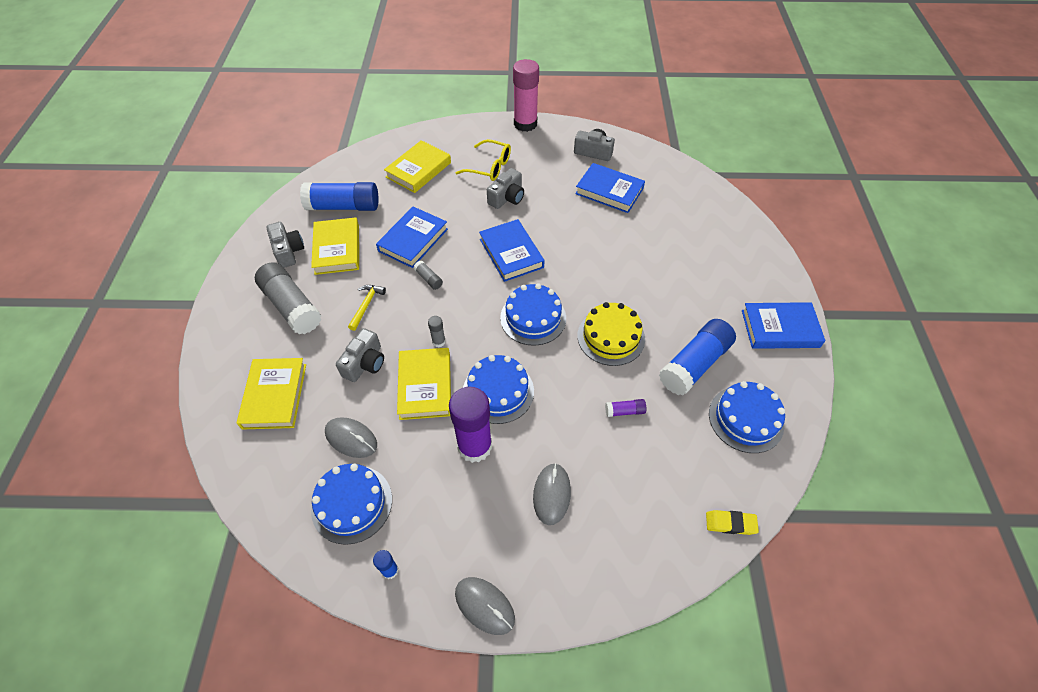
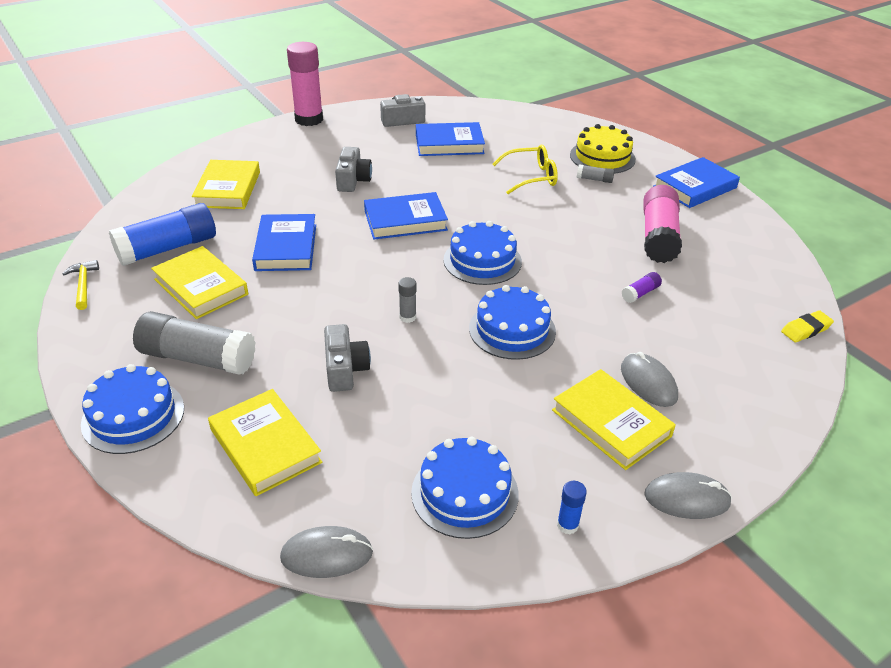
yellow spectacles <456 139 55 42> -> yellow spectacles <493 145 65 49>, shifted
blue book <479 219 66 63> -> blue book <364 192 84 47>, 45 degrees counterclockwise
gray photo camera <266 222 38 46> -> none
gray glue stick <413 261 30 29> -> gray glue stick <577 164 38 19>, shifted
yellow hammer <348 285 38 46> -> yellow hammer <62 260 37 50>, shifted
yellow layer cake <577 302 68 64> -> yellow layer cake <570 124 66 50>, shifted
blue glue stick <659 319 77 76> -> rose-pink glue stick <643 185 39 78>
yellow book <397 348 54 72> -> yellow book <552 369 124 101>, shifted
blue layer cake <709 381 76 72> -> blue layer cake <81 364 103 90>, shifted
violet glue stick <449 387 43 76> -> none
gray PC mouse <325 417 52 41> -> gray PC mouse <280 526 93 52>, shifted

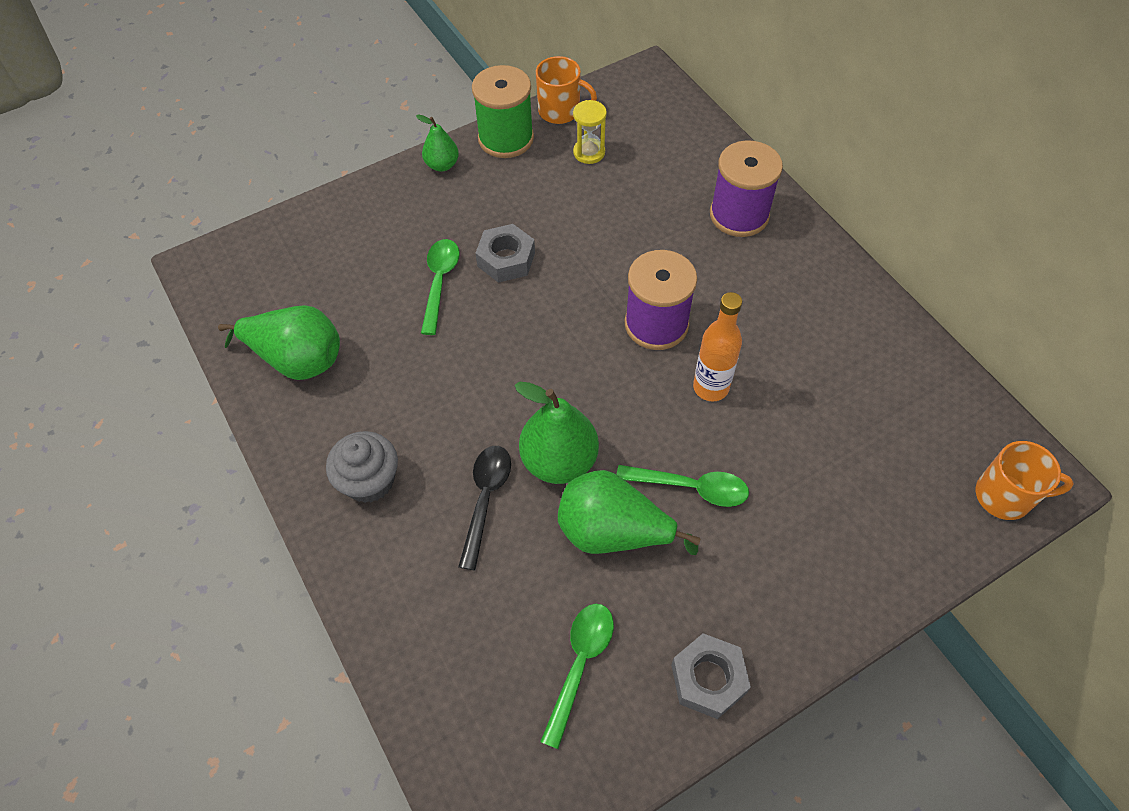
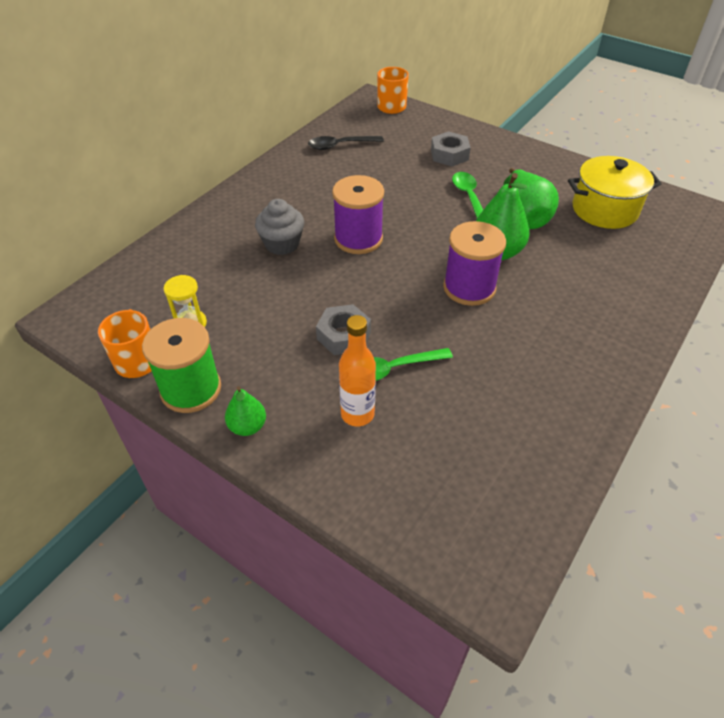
violet bobbin <710 140 73 97> -> violet bobbin <443 221 63 85>, shifted
bright orange bottle <693 292 49 109> -> bright orange bottle <339 315 37 112>, shifted
emerald toy pear <218 305 122 75> -> none
gray fairy cake <326 431 72 72> -> gray fairy cake <255 199 49 56>, shifted
ebony spoon <458 446 53 124> -> ebony spoon <308 136 76 14>, shifted
emerald spoon <540 604 74 145> -> yellow stockpot <568 156 94 73>
gray hexagon nut <671 633 80 86> -> gray hexagon nut <431 131 40 35>, shifted

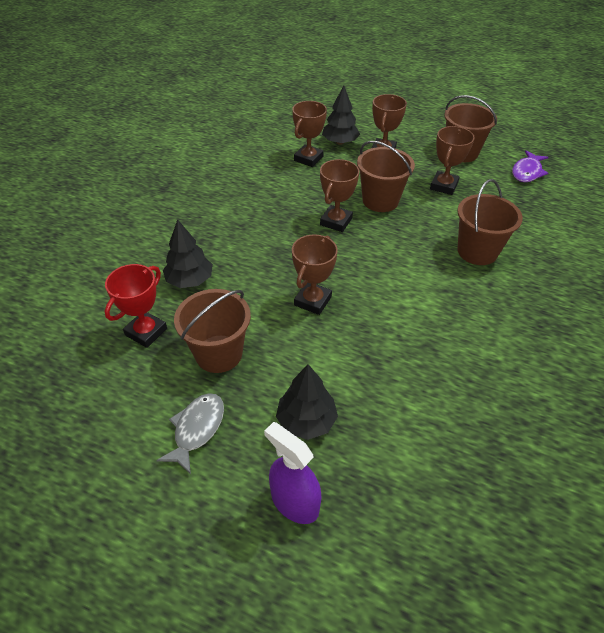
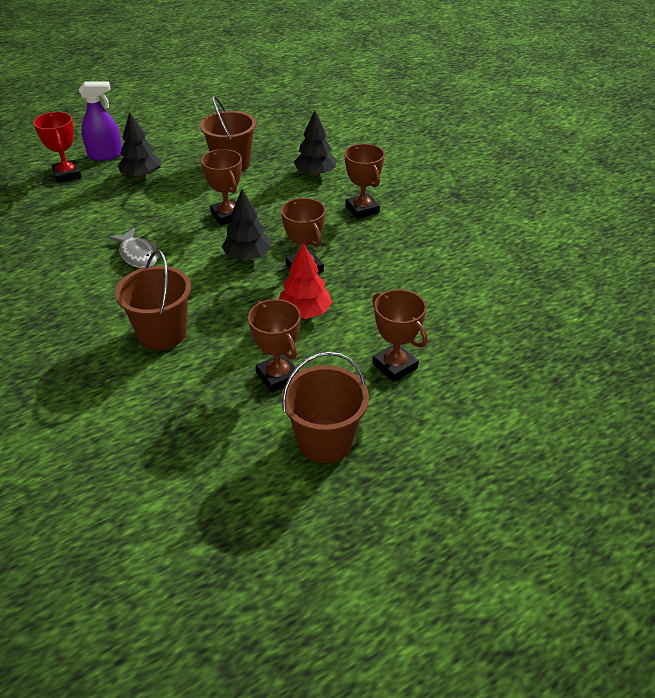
ebony toy tree <322 86 38 59> -> ebony toy tree <221 189 50 71>, shifted
brown trophy <292 101 35 66> -> brown trophy <344 144 41 75>, shifted
brown sand bucket <357 141 58 71> -> scarlet toy tree <279 243 53 76>
violet fish <512 150 36 32> -> none
scarlet trophy <105 264 62 84> -> scarlet trophy <33 112 49 71>, shifted
gray fish <156 393 68 81> -> gray fish <108 228 50 40>, shifted

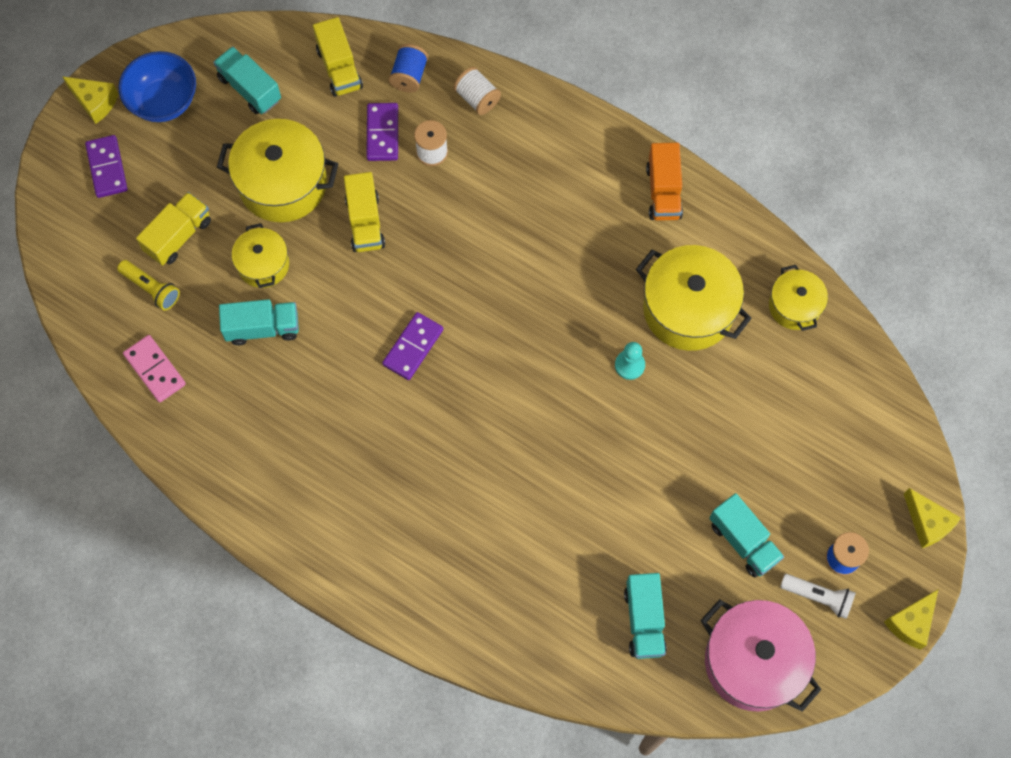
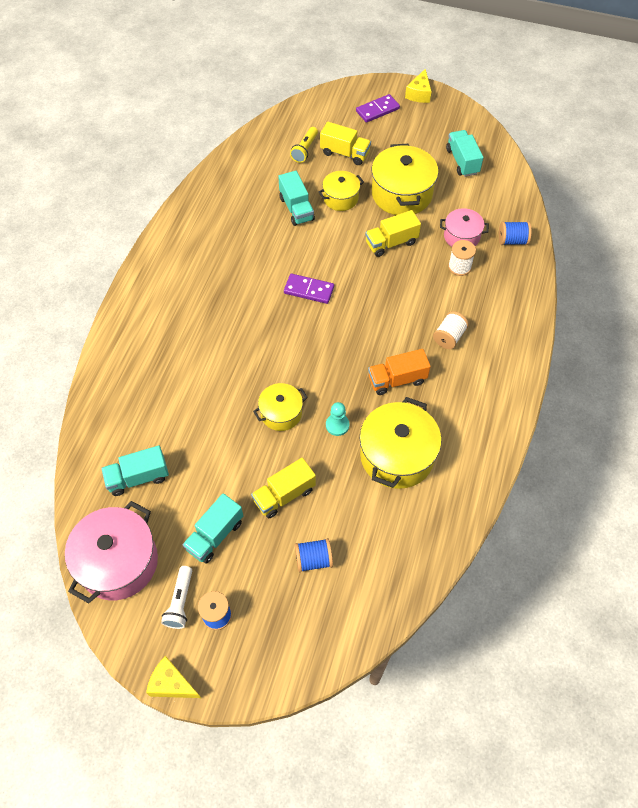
yellow toy truck <313 17 50 80> -> yellow toy truck <251 458 65 60>, shifted
turquoise toy truck <213 46 68 68> -> turquoise toy truck <446 130 38 47>, 45 degrees counterclockwise
blue serving bowl <119 51 77 71> -> none
white bobbin <453 67 48 48> -> white bobbin <433 311 36 38>, shifted
violet domino <366 103 32 58> -> rose-pink stockpot <440 208 49 39>
bright orange toy truck <646 143 37 78> -> bright orange toy truck <368 349 63 46>, shifted
yellow stockpot <769 265 59 66> -> yellow stockpot <253 383 55 48>, shifted
rose-pink domino <123 335 63 67> -> none
yellow cheese <904 488 57 60> -> none
none -> blue bobbin <295 538 38 34>

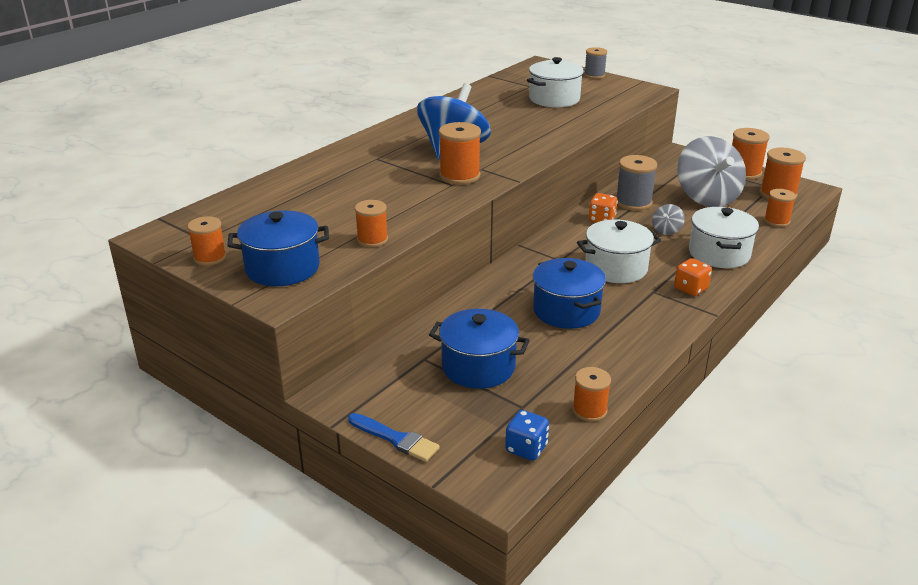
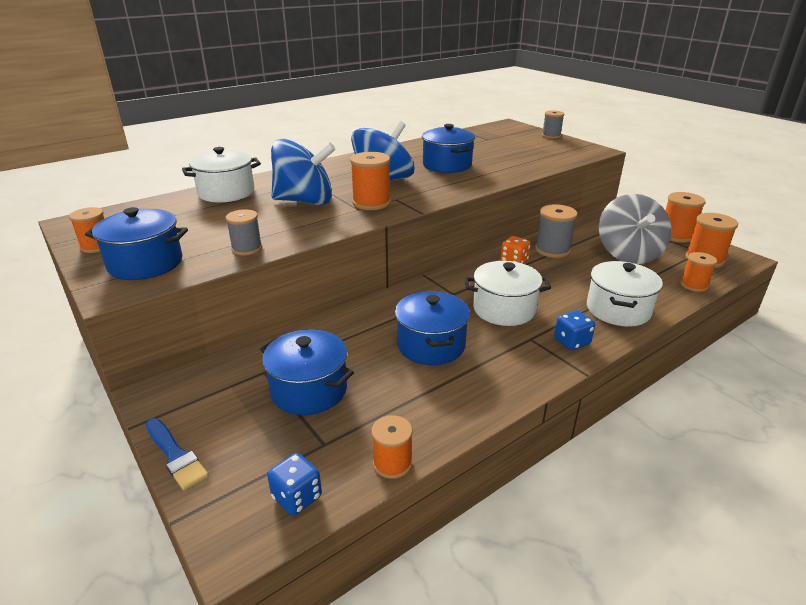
white stockpot <527 57 58 51> -> white stockpot <182 147 79 55>, shifted
bright orange bobbin <355 200 33 47> -> gray bobbin <226 209 36 46>
gray whirligig <652 204 33 31> -> none
bright orange dice <674 258 38 38> -> blue dice <554 310 41 40>
none -> blue stockpot <422 124 53 49>
none -> blue whirligig <271 139 65 66>

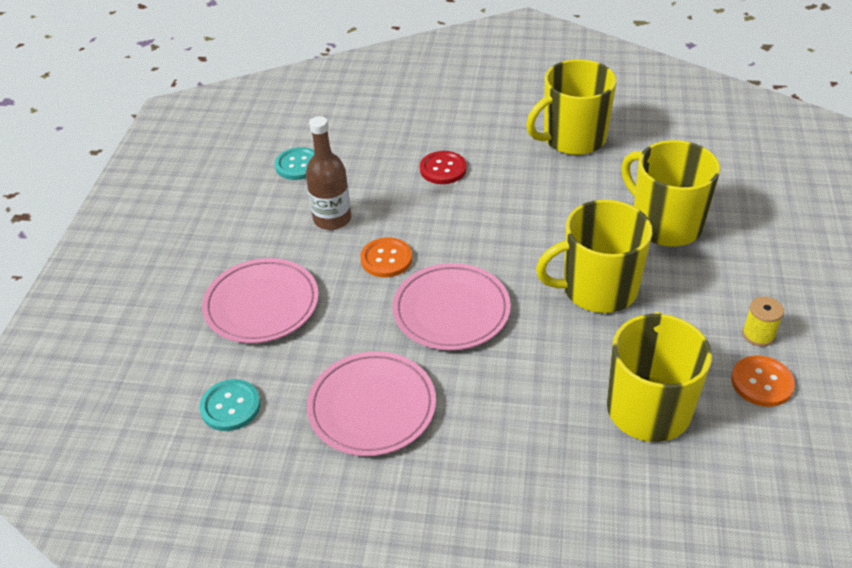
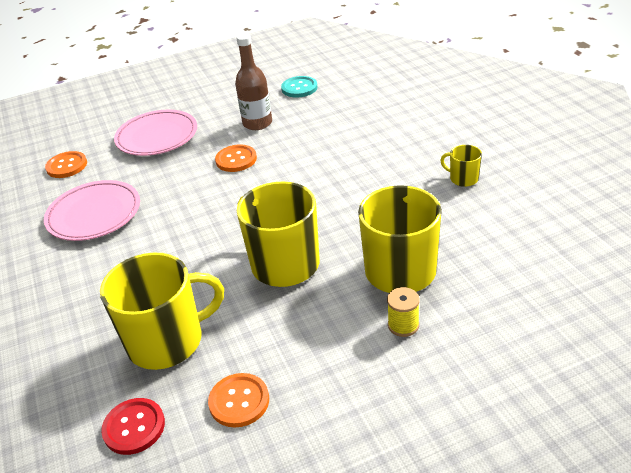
yellow tea mug <526 59 91 96> -> yellow tea mug <440 145 42 42>, x0.45
scarlet shirt button <420 151 47 33> -> scarlet shirt button <101 398 64 57>, shifted
rose-pink plate <393 263 118 87> -> none
yellow bobbin <742 296 42 51> -> yellow bobbin <387 287 32 50>, shifted
turquoise shirt button <199 379 62 52> -> bright orange shirt button <45 151 42 27>

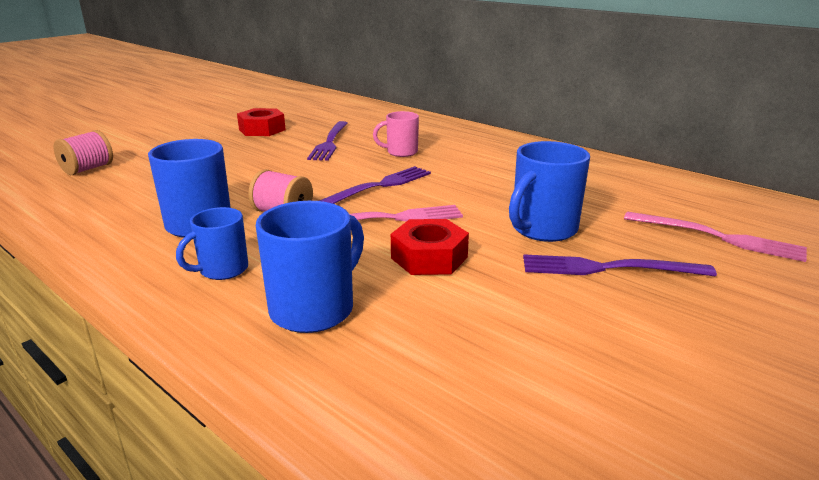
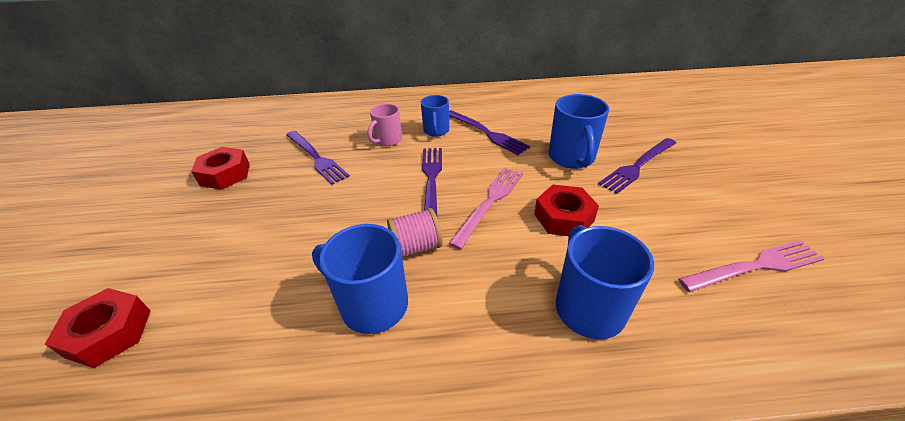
rose-pink bobbin <53 130 60 45> -> scarlet hexagon nut <45 288 106 80>
blue tea mug <176 207 72 73> -> blue tea mug <421 95 28 42>, shifted
rose-pink fork <624 211 183 51> -> rose-pink fork <678 240 147 52>, shifted
none -> violet fork <449 110 81 45>

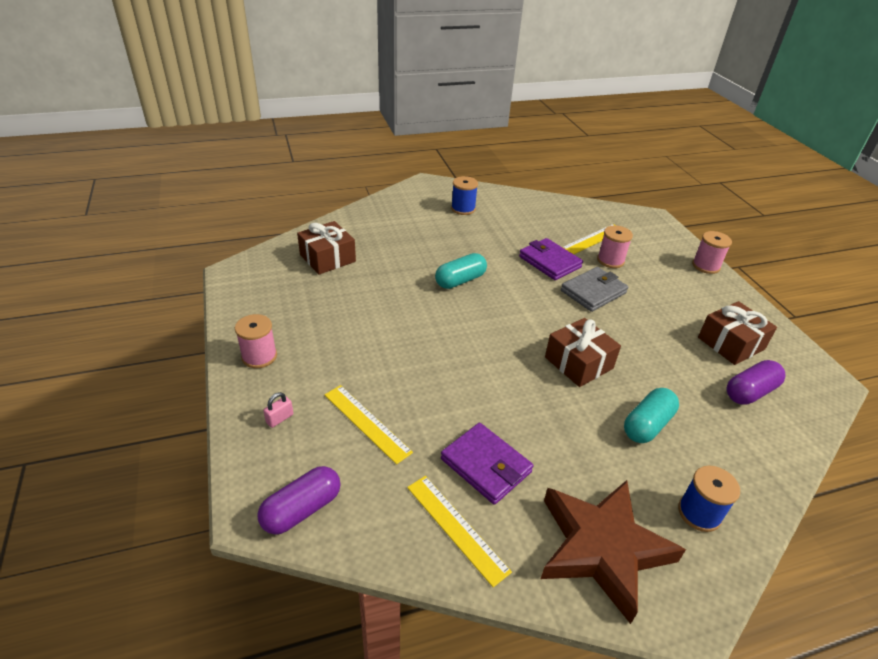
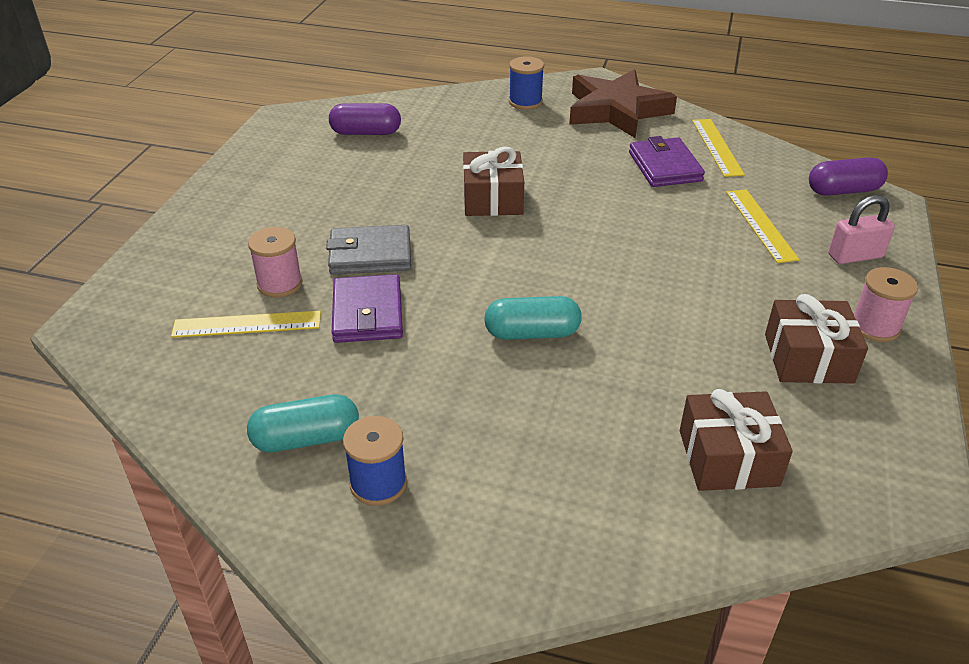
rose-pink bobbin <692 231 40 43> -> none
brown gift <698 301 79 64> -> brown gift <765 294 103 90>, shifted
turquoise pill shape <624 388 55 55> -> turquoise pill shape <247 394 112 58>, shifted
rose-pink small lock <263 392 30 36> -> rose-pink small lock <828 195 67 69>, x1.73

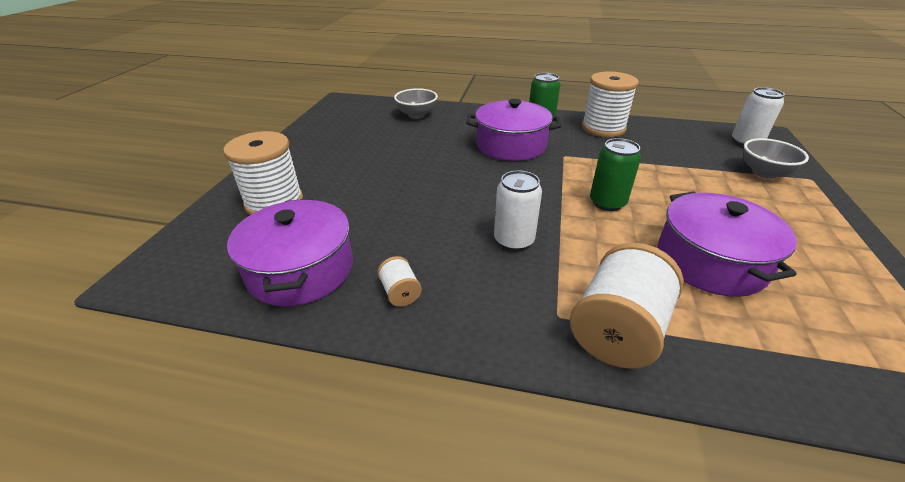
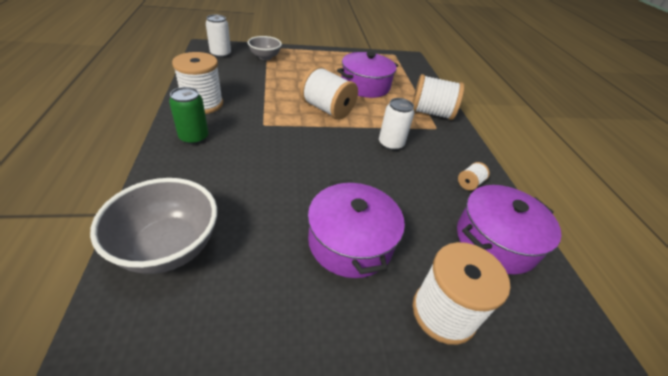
gray serving bowl <394 88 44 31> -> gray serving bowl <90 178 127 96>, x1.62
violet stockpot <466 99 95 62> -> violet stockpot <308 180 97 98>, shifted
emerald can <590 138 51 73> -> white bobbin <300 66 58 54>

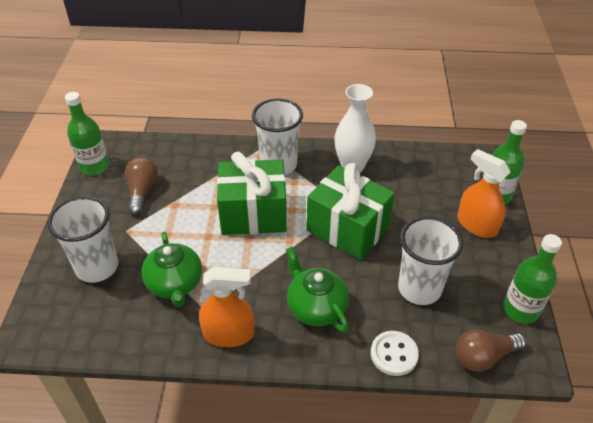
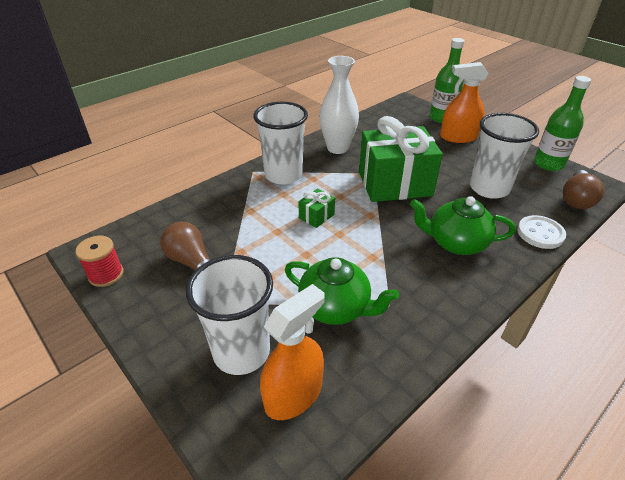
emerald bottle <65 92 44 84> -> scarlet bobbin <75 236 48 51>
emerald gift <217 152 70 83> -> emerald gift <298 189 37 39>, x0.41
bright orange spray bottle <199 267 55 80> -> bright orange spray bottle <260 284 65 136>, shifted

